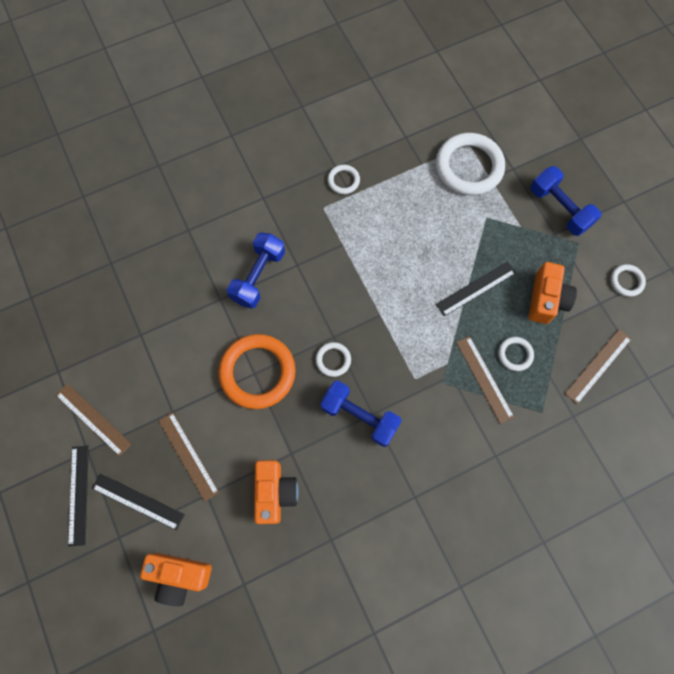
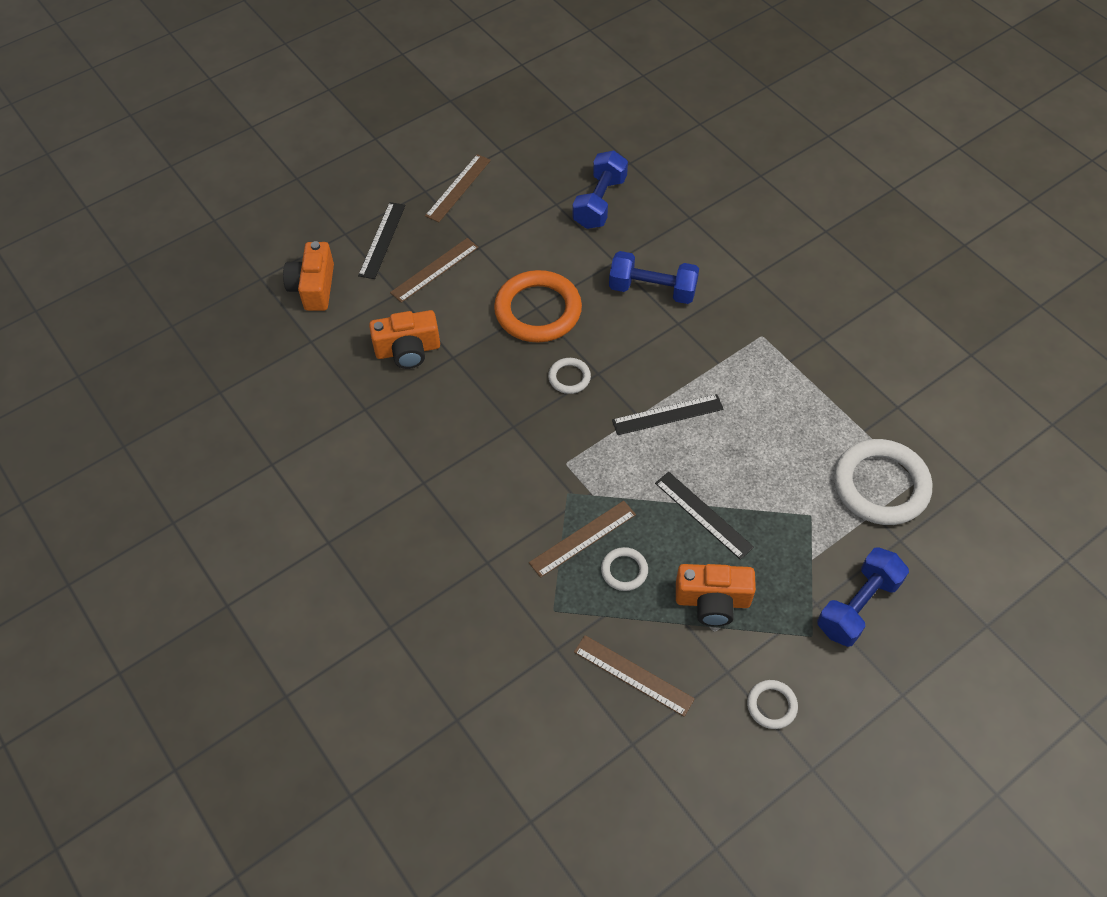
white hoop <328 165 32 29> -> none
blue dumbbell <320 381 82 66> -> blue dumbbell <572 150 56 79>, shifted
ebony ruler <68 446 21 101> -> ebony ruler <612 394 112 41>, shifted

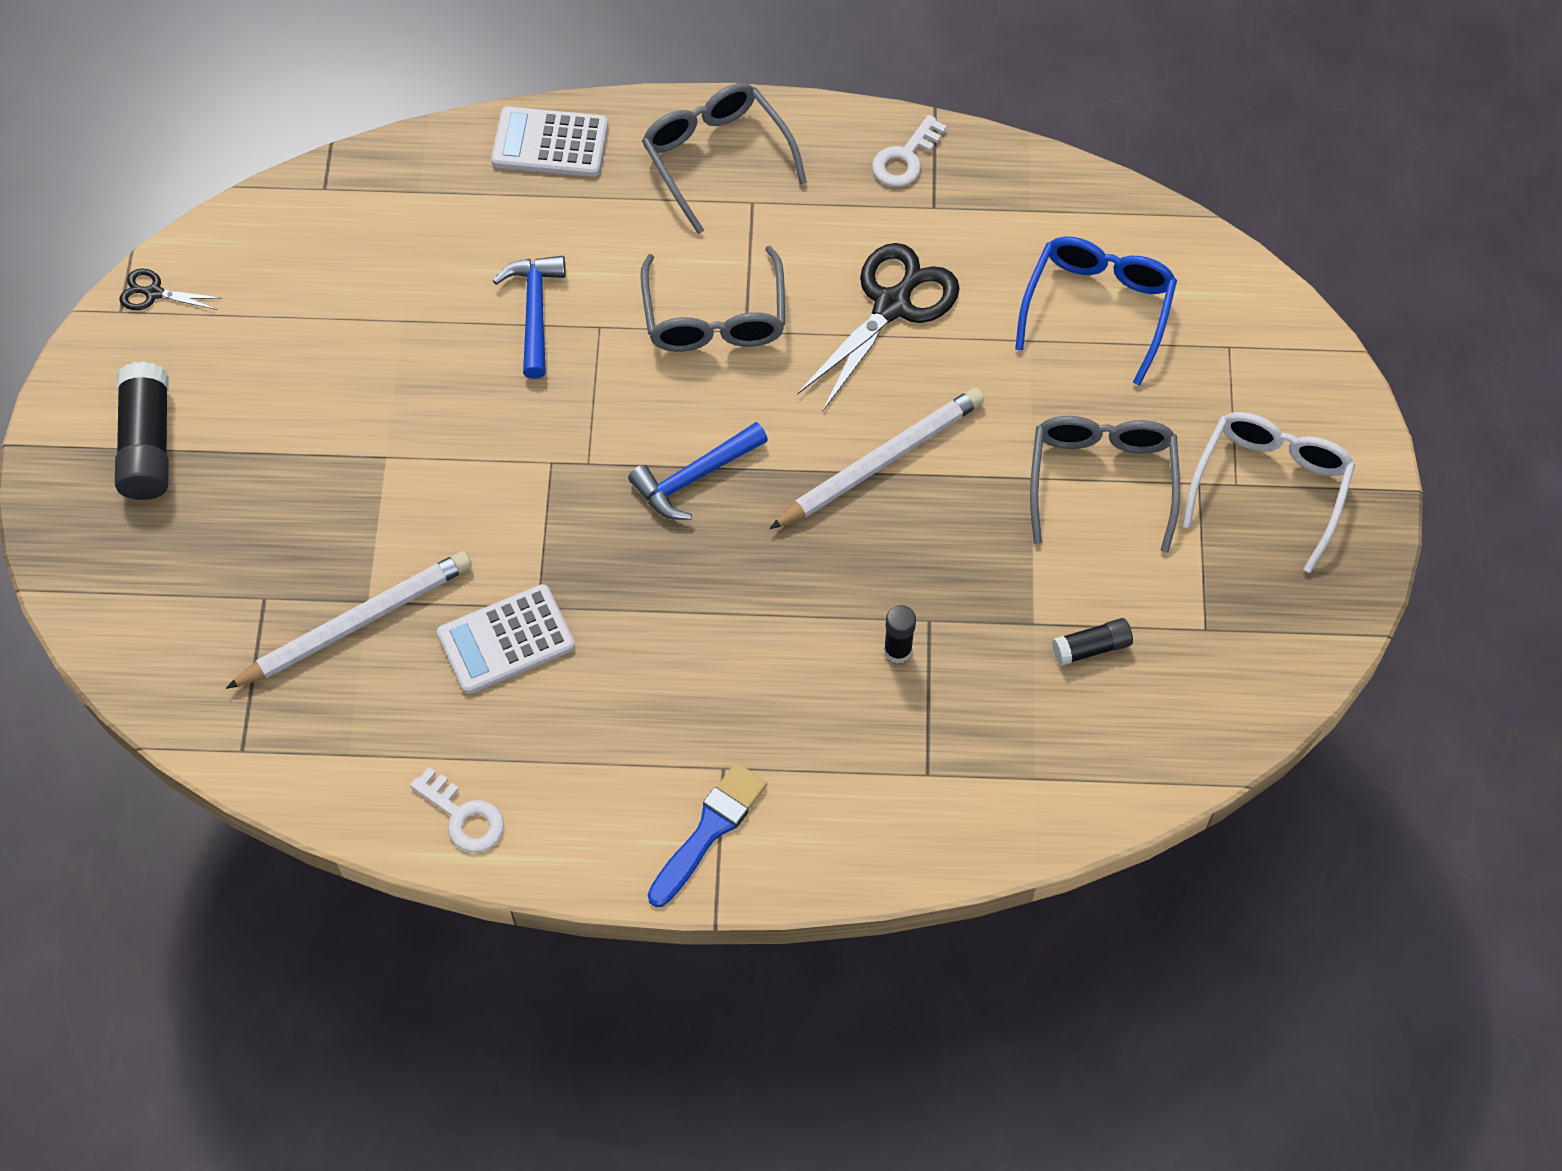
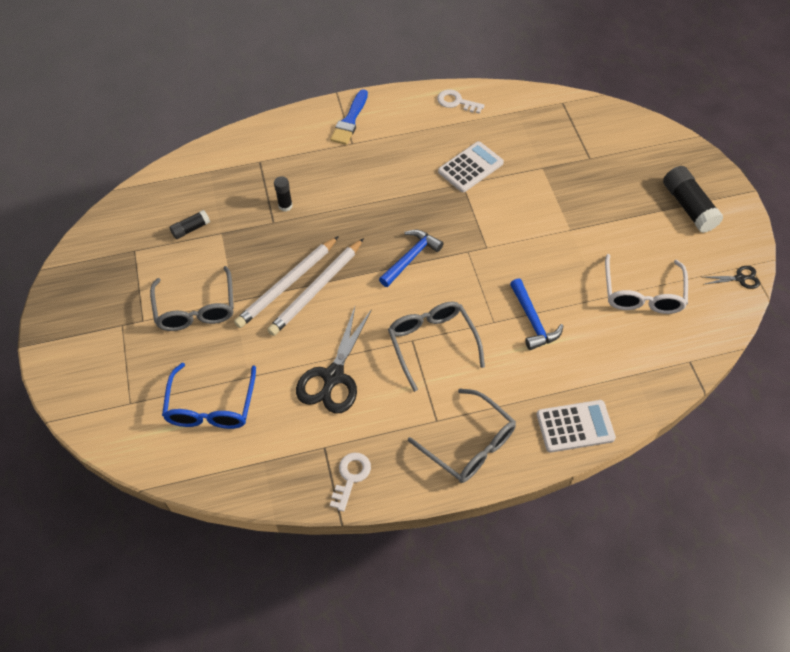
white spectacles <1182 412 173 161> -> white spectacles <605 254 83 60>, shifted
white pencil <226 551 246 138> -> white pencil <234 236 105 92>, shifted

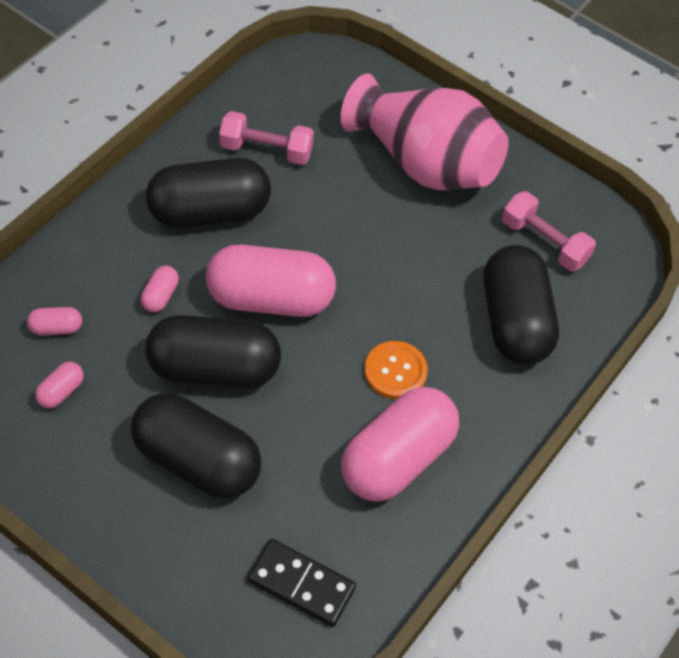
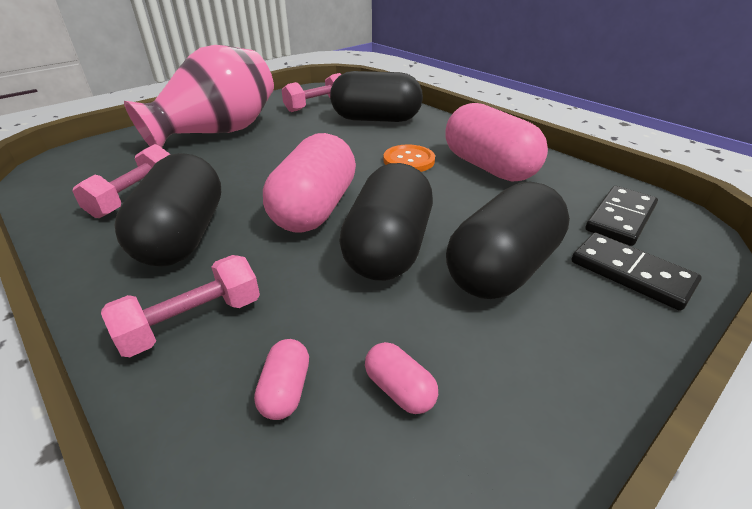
rose-pink pill shape <141 266 38 47> -> none
none -> ebony domino <572 233 130 78>
none -> rose-pink dumbbell <101 255 159 102>

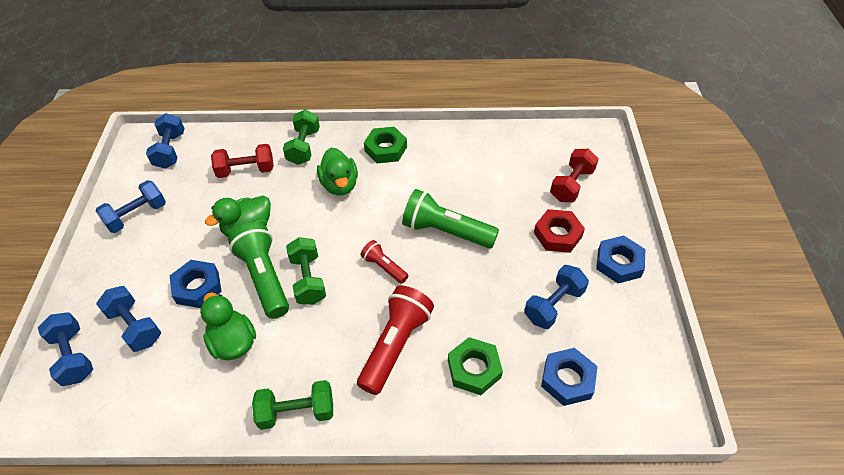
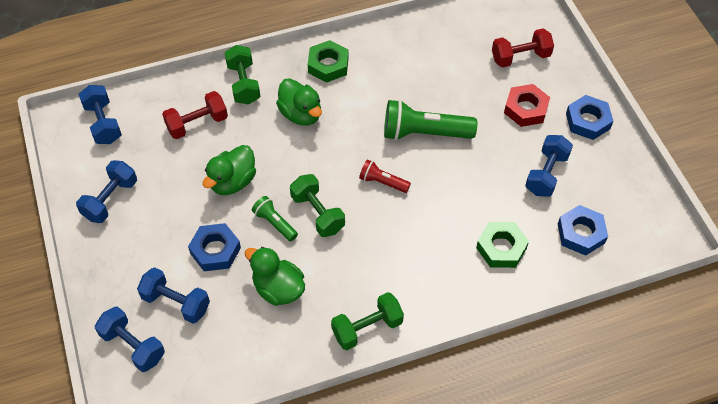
scarlet dumbbell <550 149 49 53> -> scarlet dumbbell <492 29 62 39>, 60 degrees clockwise
emerald pocket torch <228 222 61 97> -> emerald pocket torch <252 196 46 46>, x0.54
scarlet pocket torch <357 286 77 109> -> none

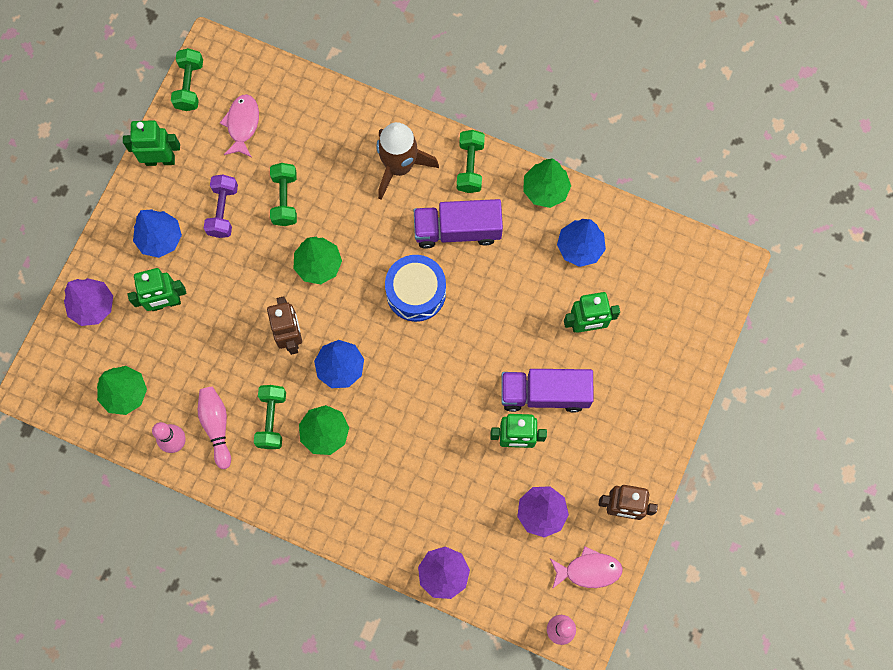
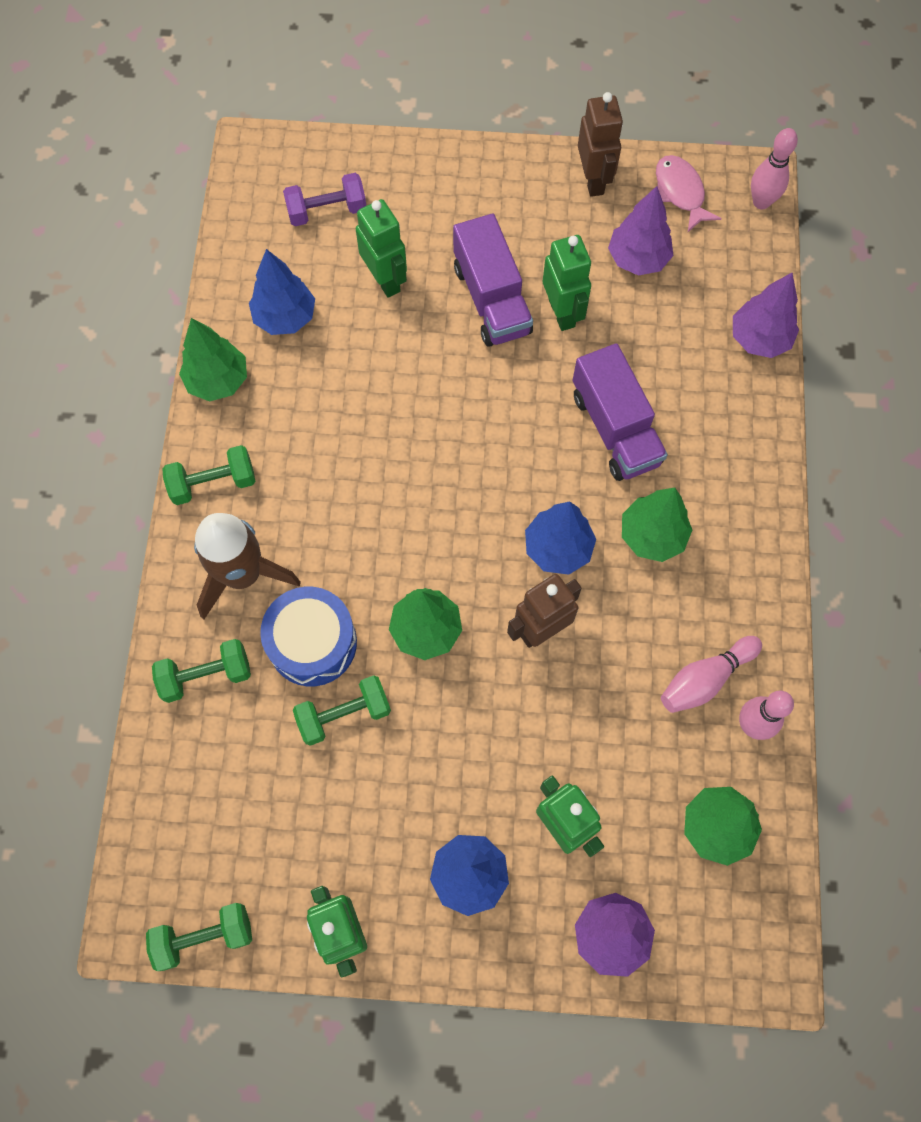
rose-pink fish <220 94 39 64> -> none
violet dumbbell <204 175 34 63> -> violet dumbbell <283 173 83 53>, shifted
violet toy truck <414 199 89 50> -> violet toy truck <573 343 95 138>, shifted
blue drum <385 255 61 67> -> blue drum <260 587 97 99>, shifted
emerald dumbbell <254 385 32 64> -> emerald dumbbell <152 639 99 64>, shifted

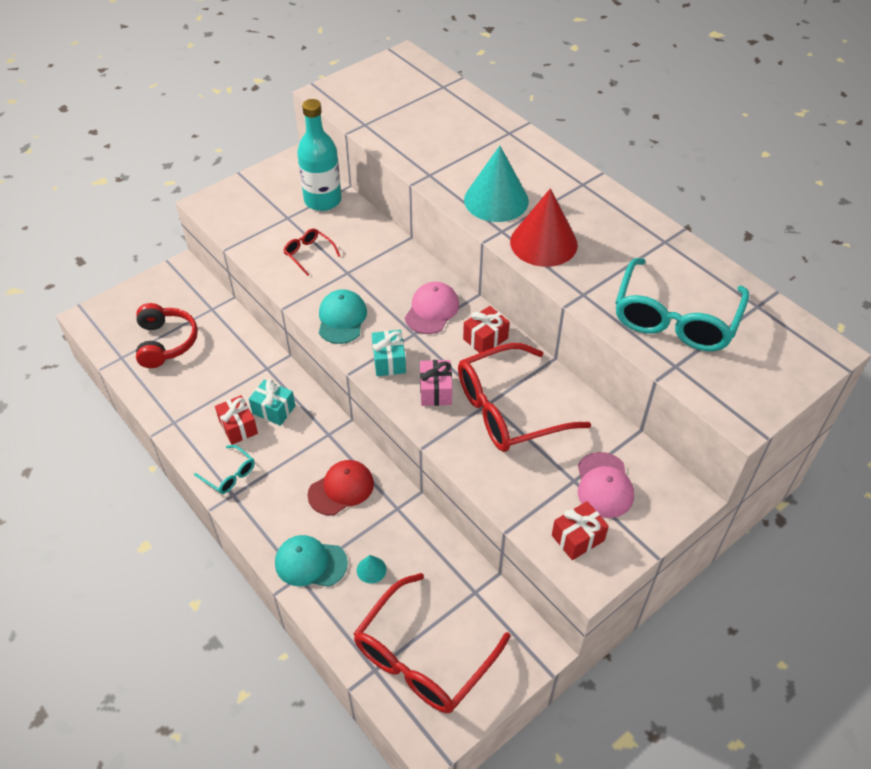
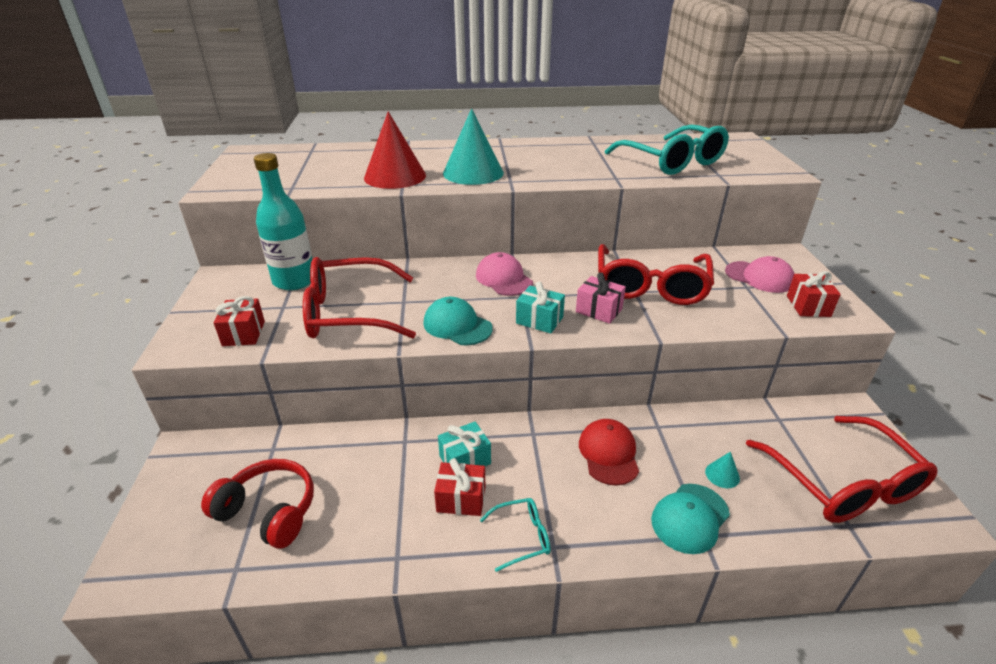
scarlet cone <510 188 68 79> -> scarlet cone <364 111 62 78>, shifted
scarlet spectacles <283 228 57 48> -> scarlet spectacles <303 257 113 81>, x2.23
scarlet gift <463 306 47 47> -> scarlet gift <214 296 51 50>, shifted

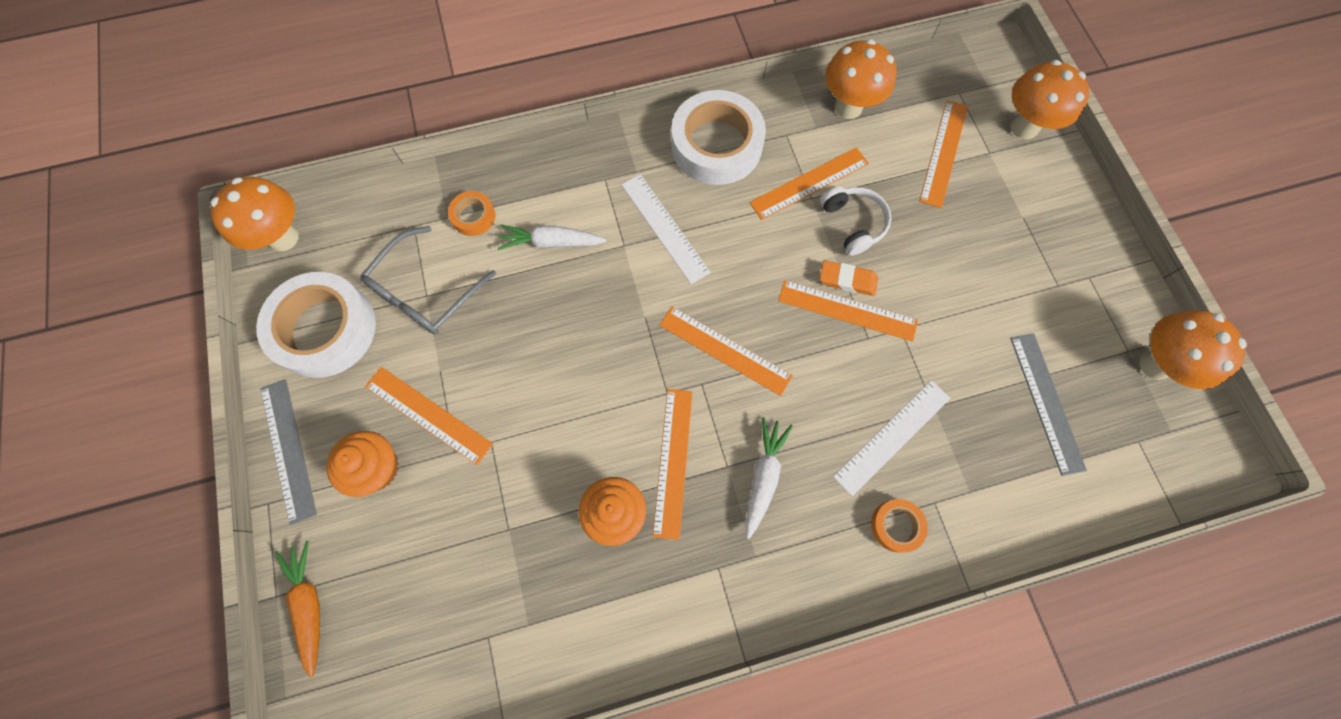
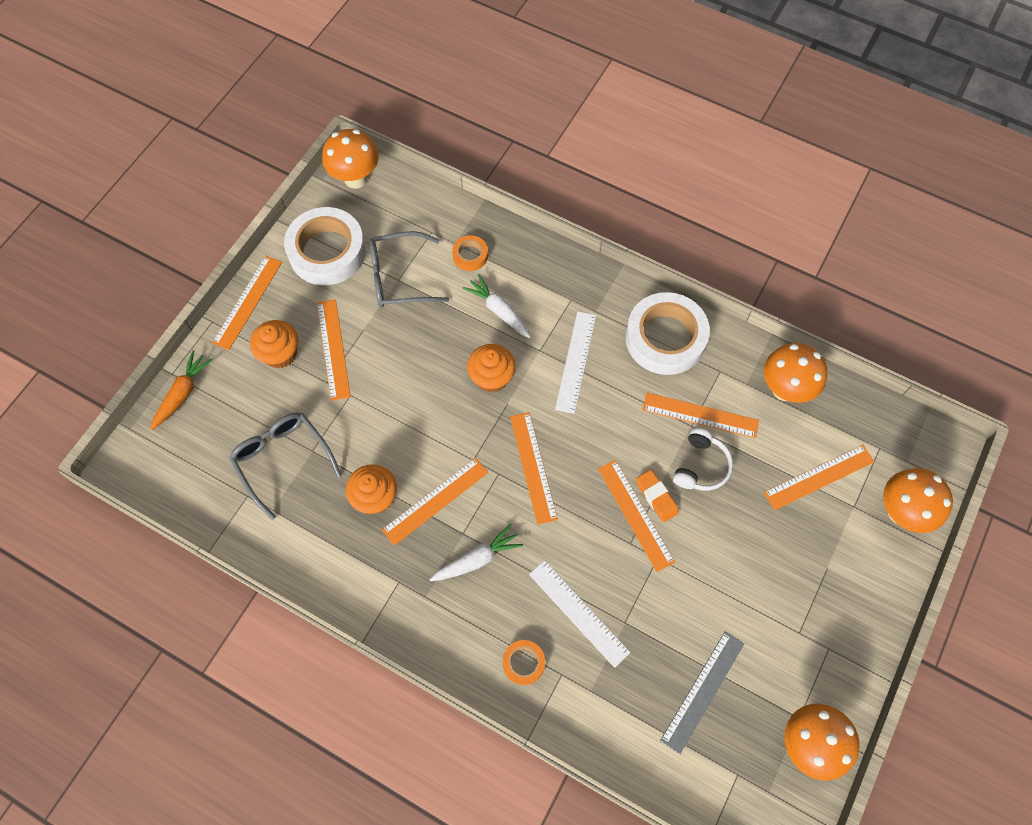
gray ruler <260 379 57 146> -> bright orange ruler <212 256 70 94>
white ruler <833 380 117 116> -> white ruler <529 560 102 108>, 45 degrees clockwise
none -> bright orange fairy cake <467 344 49 49>
none -> gray spectacles <229 412 112 108>

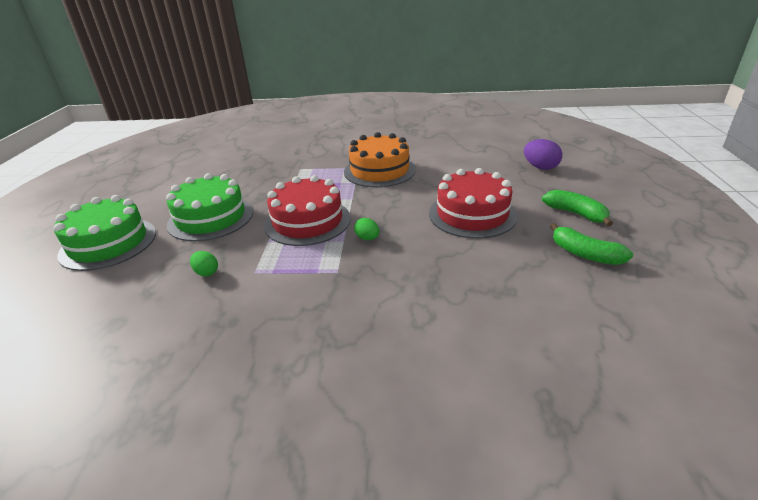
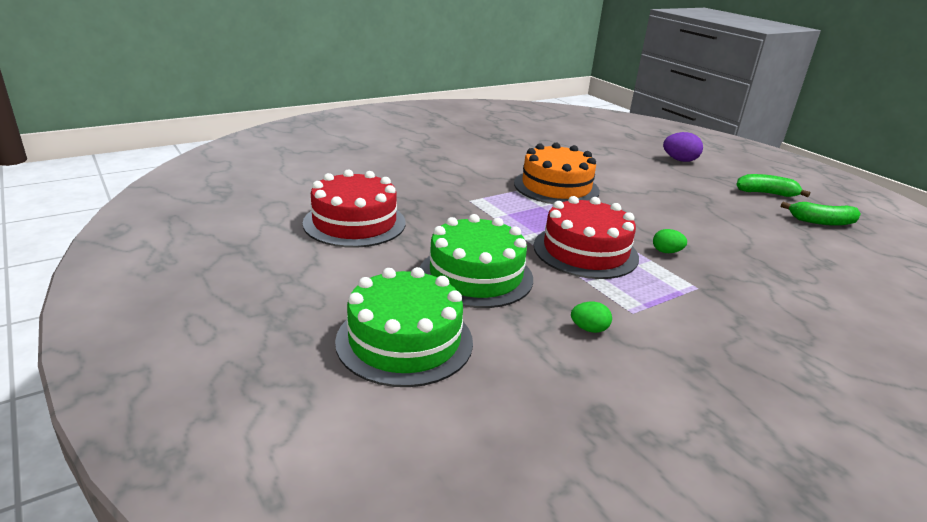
scarlet layer cake <429 168 89 71> -> scarlet layer cake <303 170 103 78>, shifted

